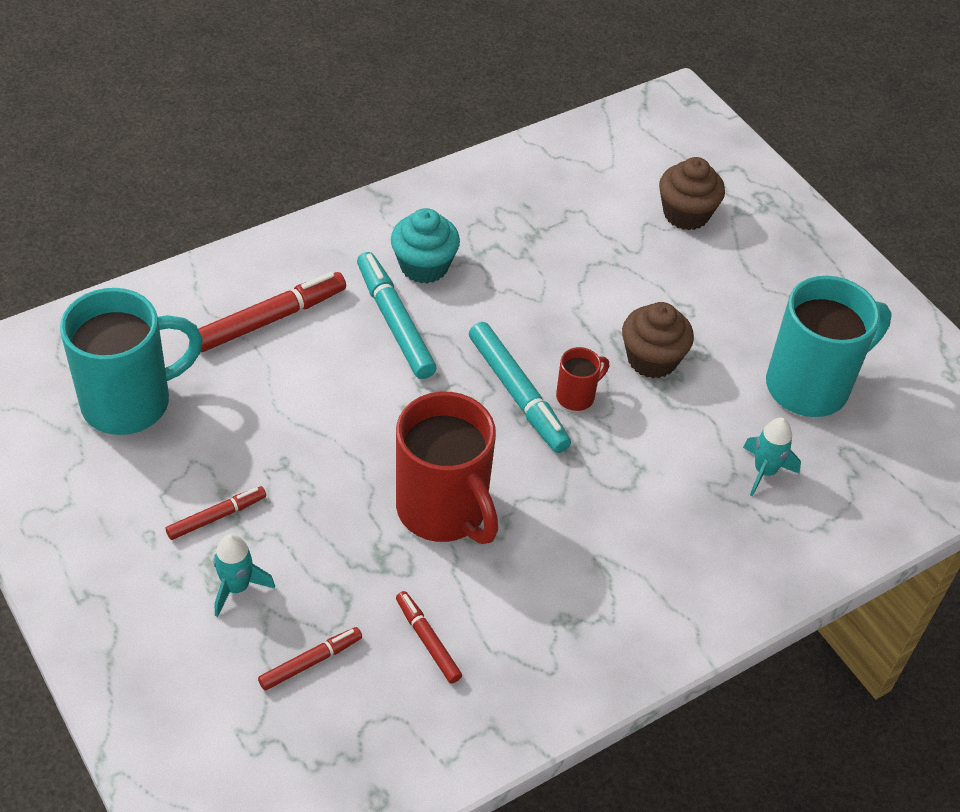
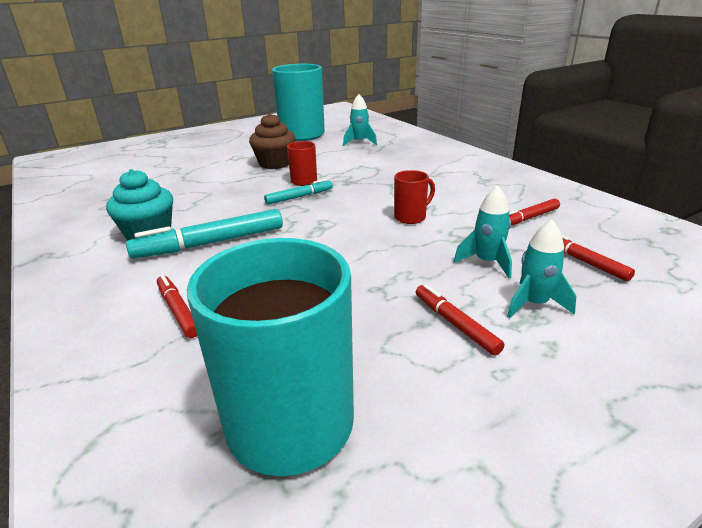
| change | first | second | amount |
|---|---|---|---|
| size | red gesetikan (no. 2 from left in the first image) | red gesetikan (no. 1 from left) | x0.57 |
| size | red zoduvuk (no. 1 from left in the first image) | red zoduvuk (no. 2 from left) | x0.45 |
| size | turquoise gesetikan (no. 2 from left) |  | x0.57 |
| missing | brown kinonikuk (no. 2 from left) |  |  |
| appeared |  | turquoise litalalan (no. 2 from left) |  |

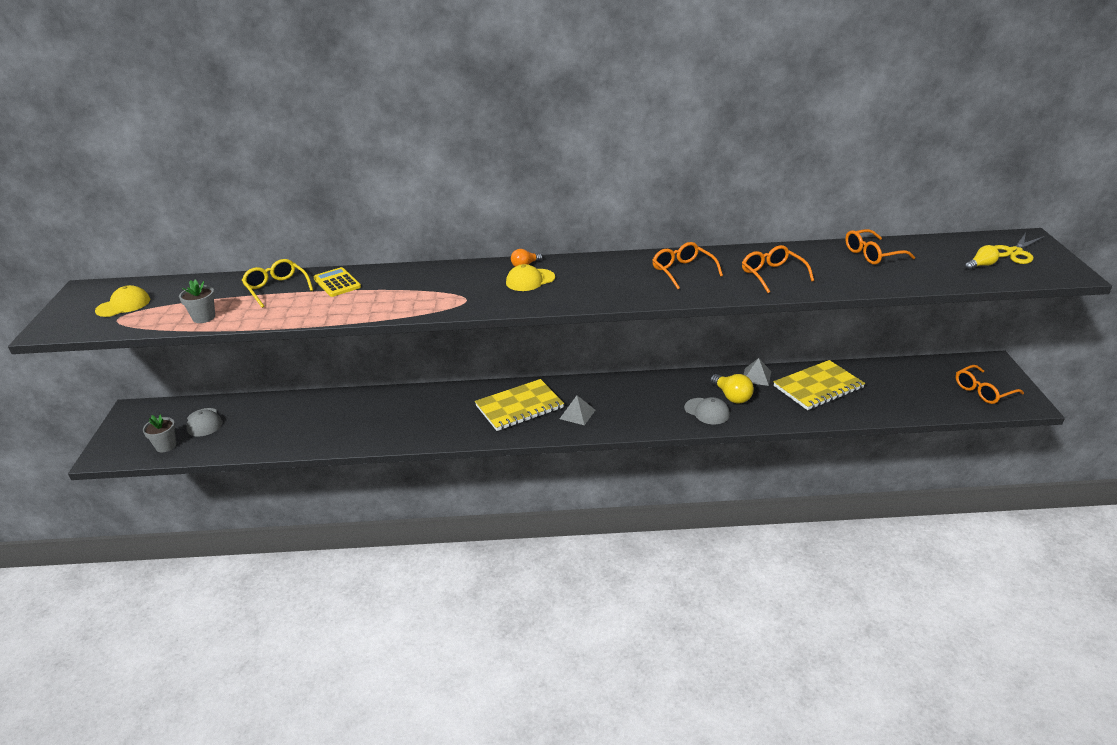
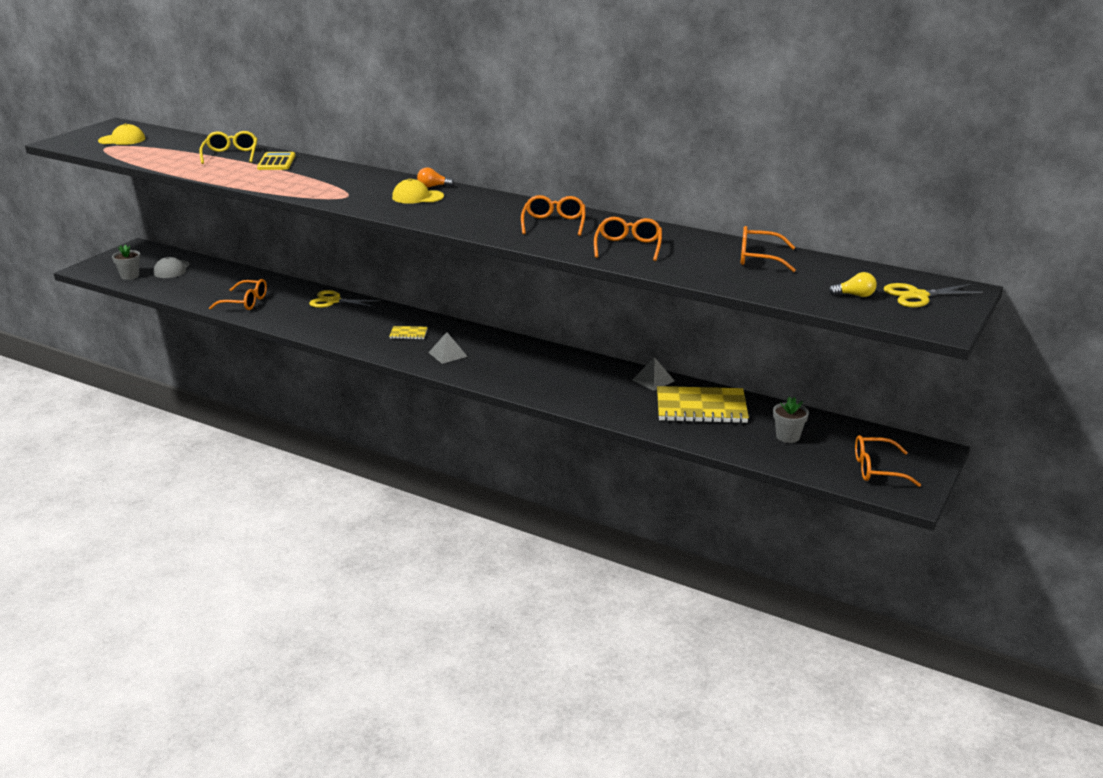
| change | first | second | amount |
|---|---|---|---|
| relocated | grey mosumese (no. 2 from left) |  |  |
| size | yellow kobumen (no. 1 from left) |  | x0.45 |
| missing | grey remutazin (no. 2 from left) |  |  |
| missing | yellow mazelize (no. 1 from left) |  |  |
| appeared |  | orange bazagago (no. 1 from left) |  |
| appeared |  | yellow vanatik (no. 1 from left) |  |

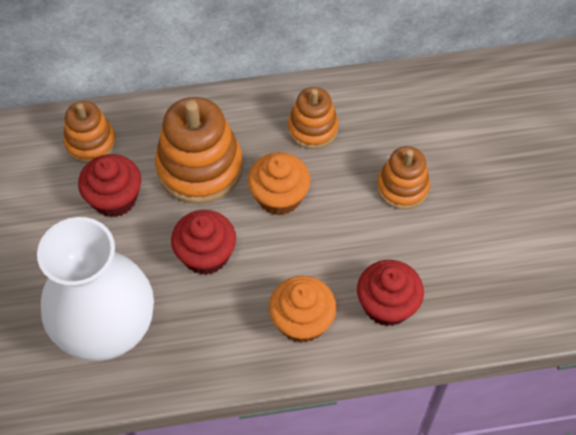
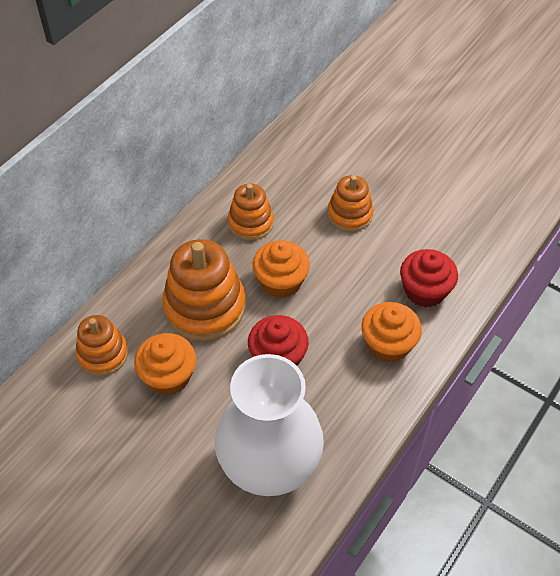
| change | first | second | amount |
|---|---|---|---|
| colour | red kinonikuk (no. 1 from left) | orange kinonikuk (no. 1 from left) |  |

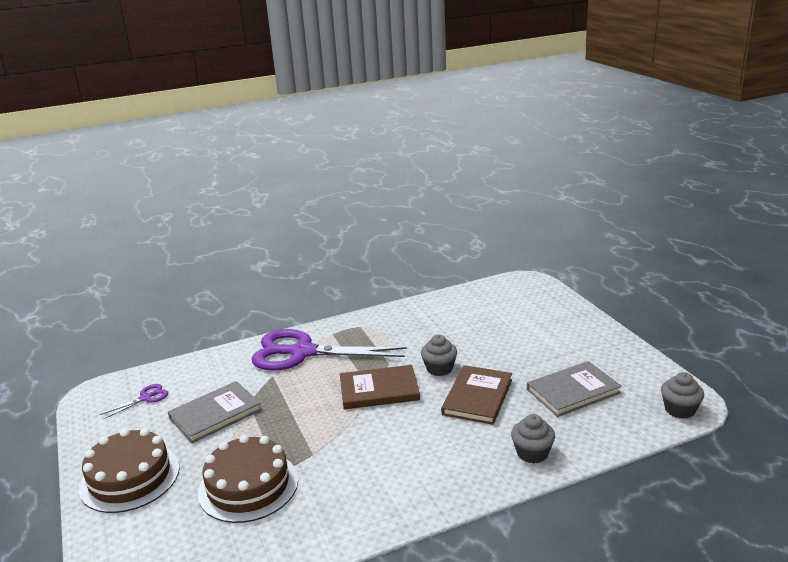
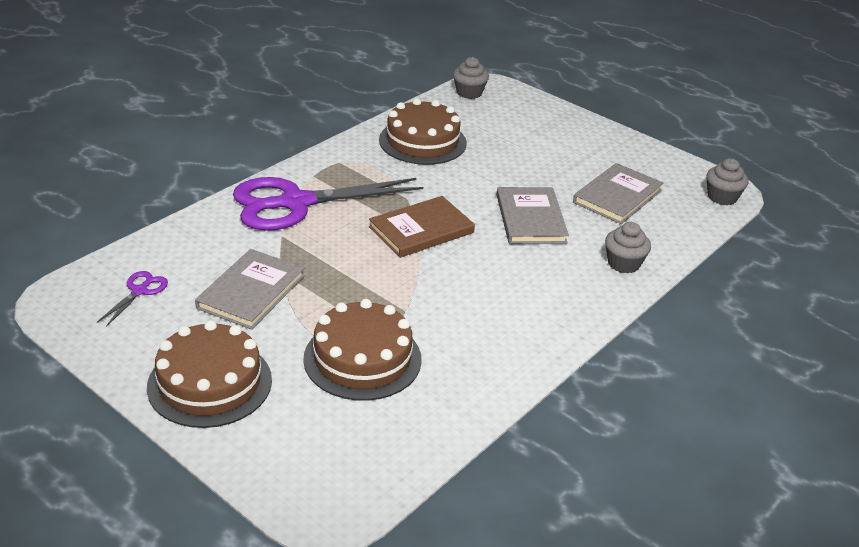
| change | first | second | amount |
|---|---|---|---|
| relocated | grey kinonikuk (no. 1 from left) |  |  |
| colour | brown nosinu (no. 2 from left) | grey nosinu (no. 2 from left) |  |
| appeared |  | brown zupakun (no. 3 from left) |  |

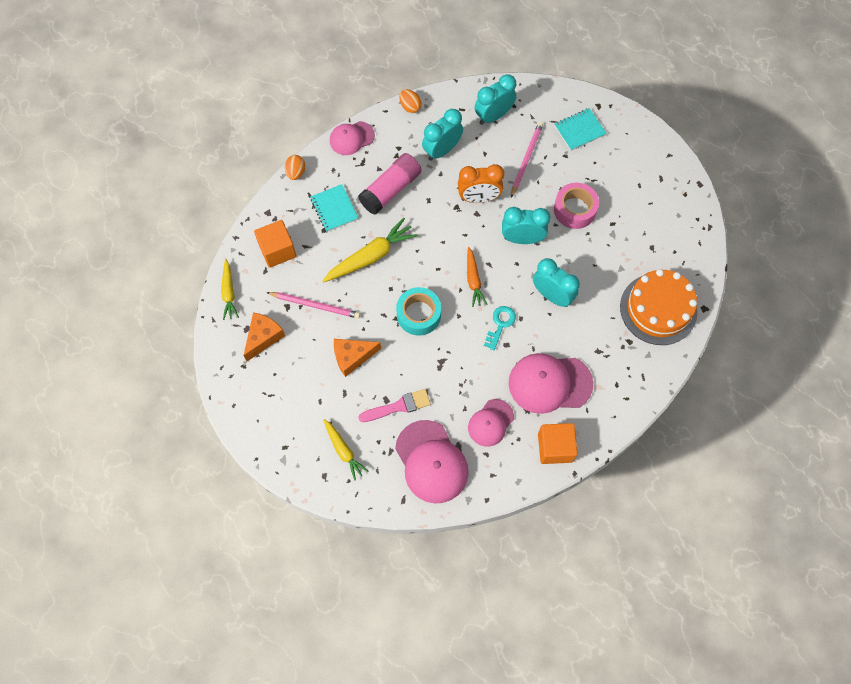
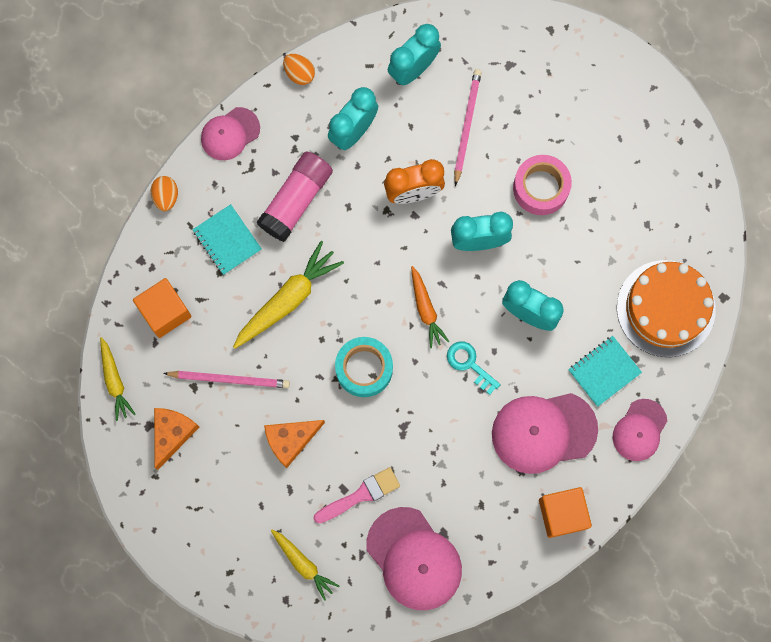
| change | first | second | amount |
|---|---|---|---|
| relocated | pink remutazin (no. 3 from left in the first image) | pink remutazin (no. 4 from left) |  |
| spun | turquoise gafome |  | 60 degrees counterclockwise |
| relocated | turquoise kobumen (no. 2 from left) |  |  |

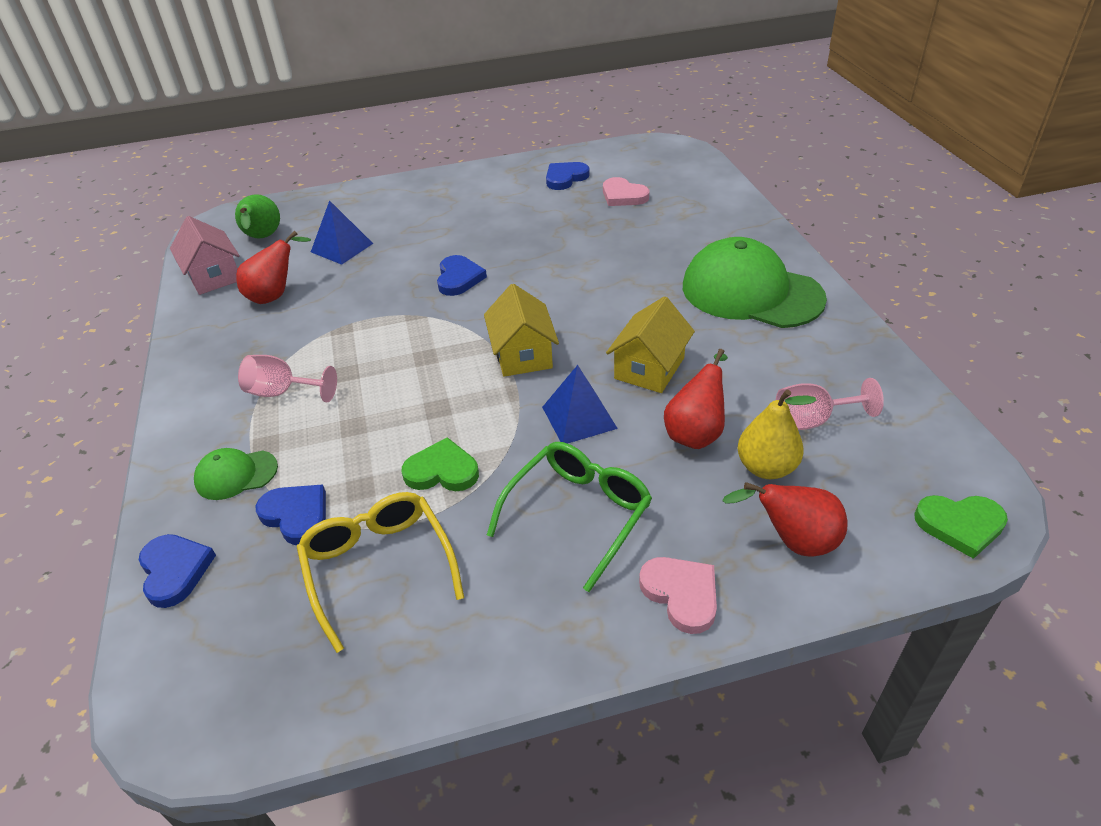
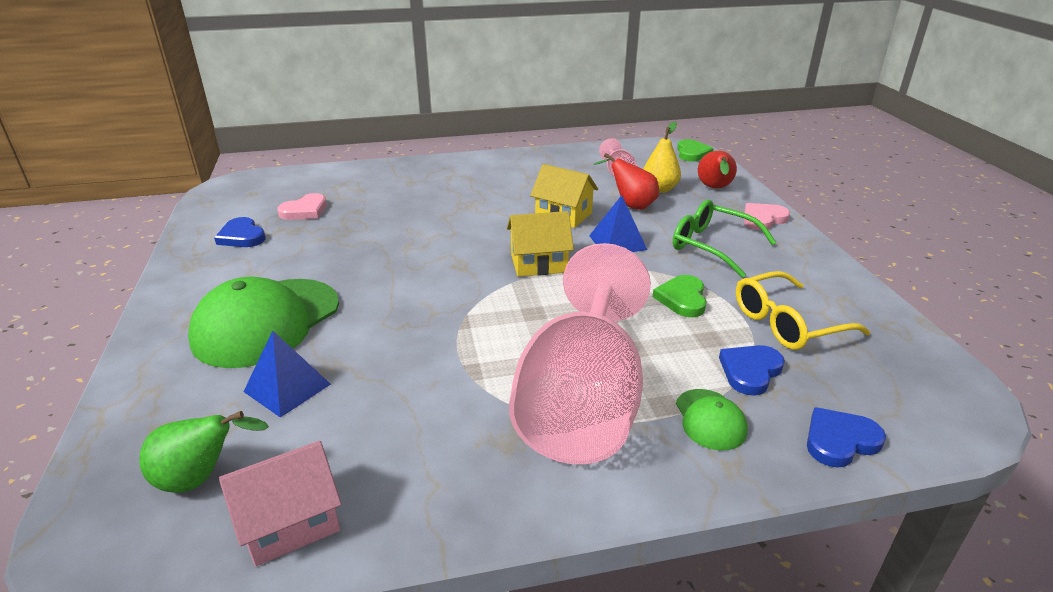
| change | first | second | amount |
|---|---|---|---|
| missing | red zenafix (no. 1 from left) |  |  |
| size | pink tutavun (no. 1 from left) |  | x2.47 |
| missing | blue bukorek (no. 3 from left) |  |  |
| relocated | green remutazin (no. 2 from left in the first image) | green remutazin (no. 1 from left) |  |

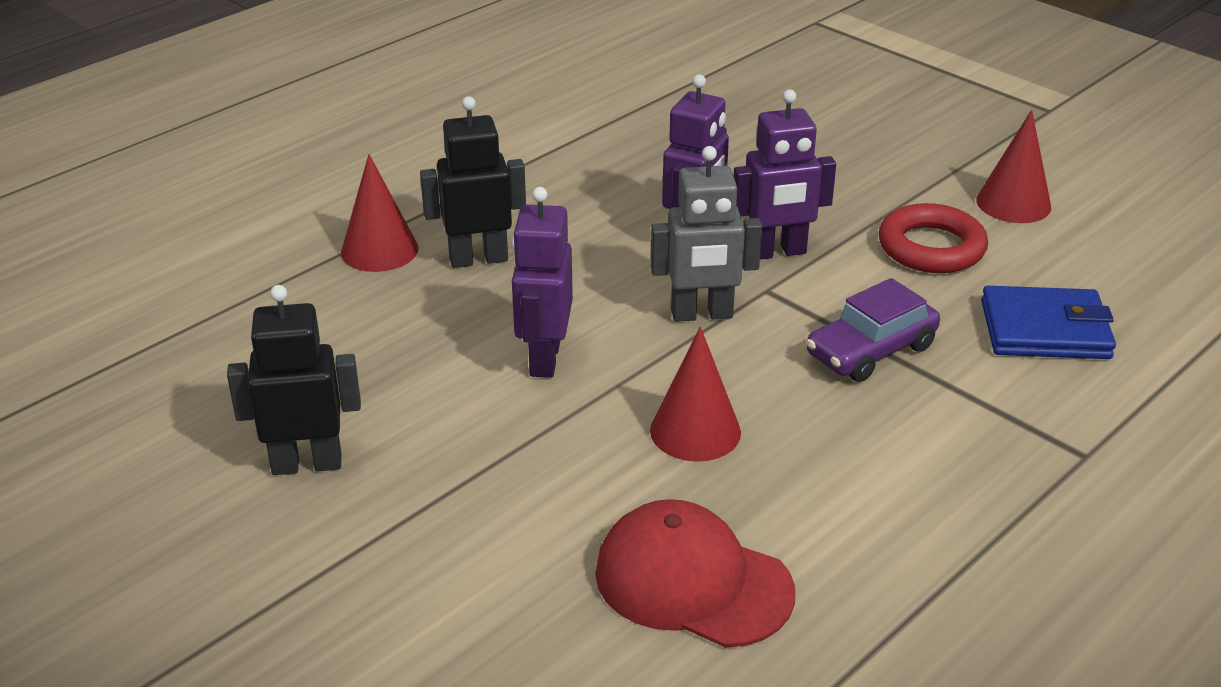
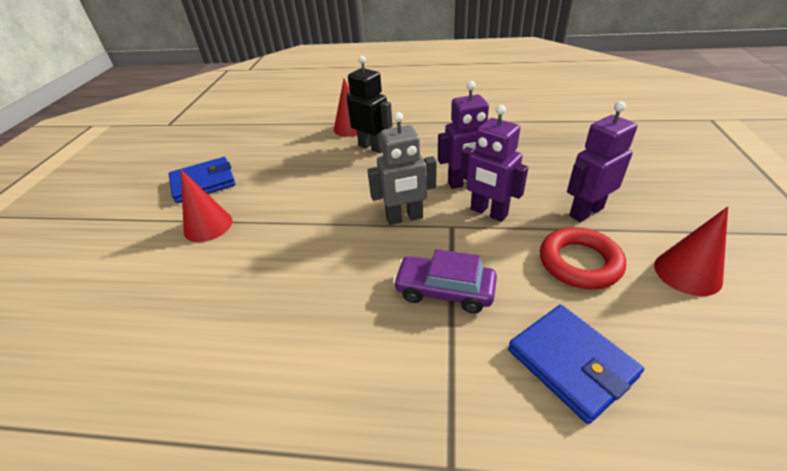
| change | first | second | amount |
|---|---|---|---|
| exchanged | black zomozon (no. 1 from left) | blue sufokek (no. 1 from left) |  |
| relocated | purple zomozon (no. 1 from left in the first image) | purple zomozon (no. 3 from left) |  |
| missing | red remutazin |  |  |
| relocated | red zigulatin (no. 2 from left in the first image) | red zigulatin (no. 1 from left) |  |
| spun | grey zomozon |  | 60 degrees counterclockwise |

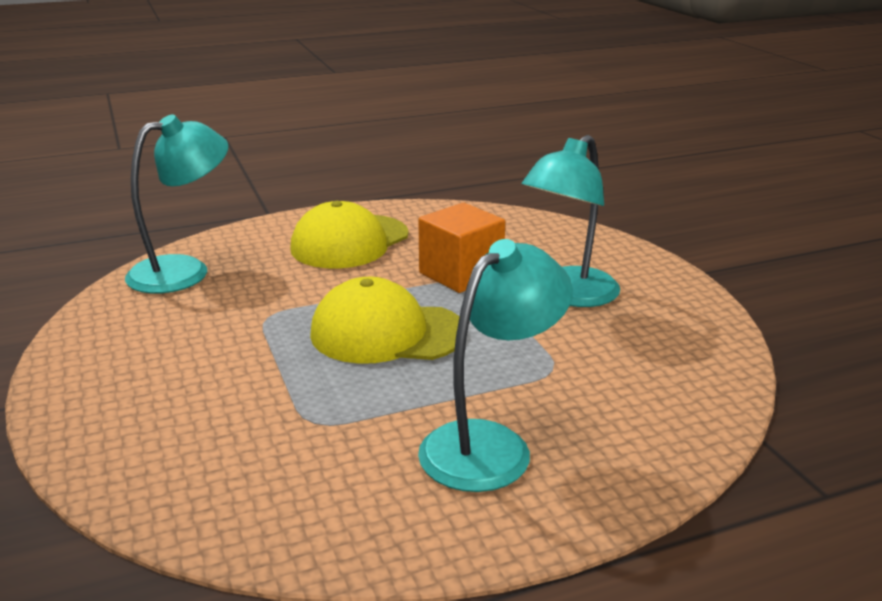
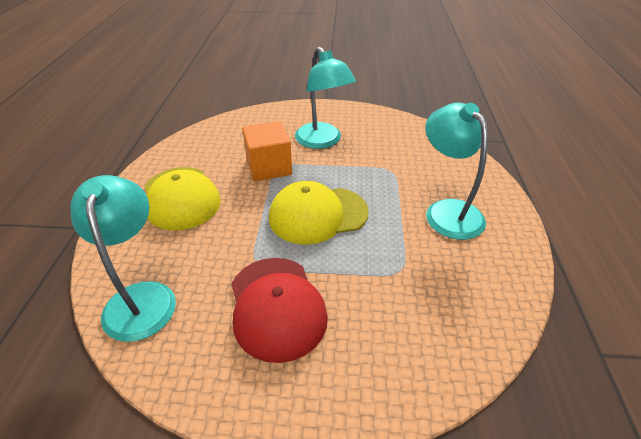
| change | first | second | amount |
|---|---|---|---|
| spun | yellow remutazin (no. 2 from left) |  | 45 degrees clockwise |
| appeared |  | red remutazin |  |

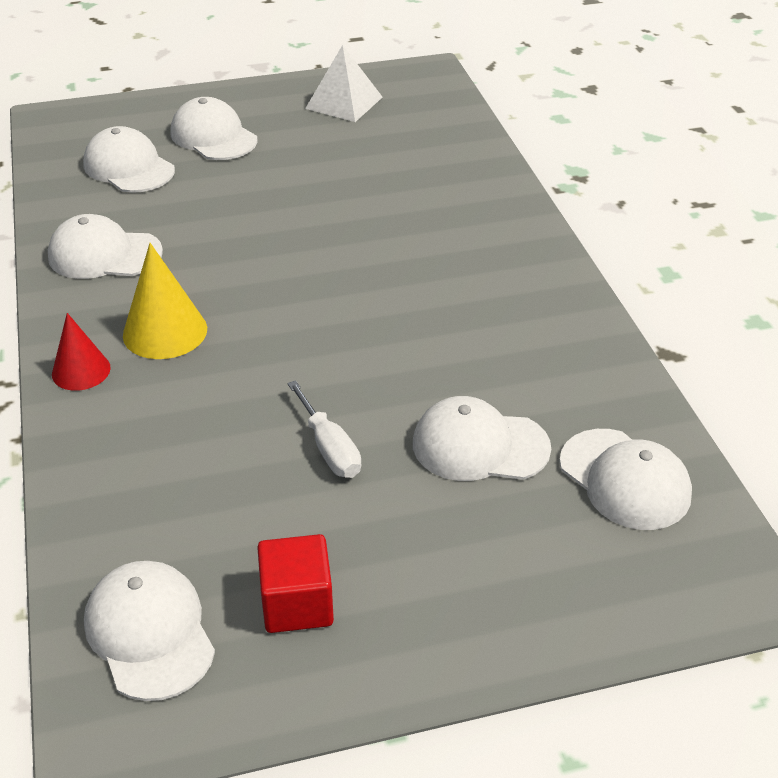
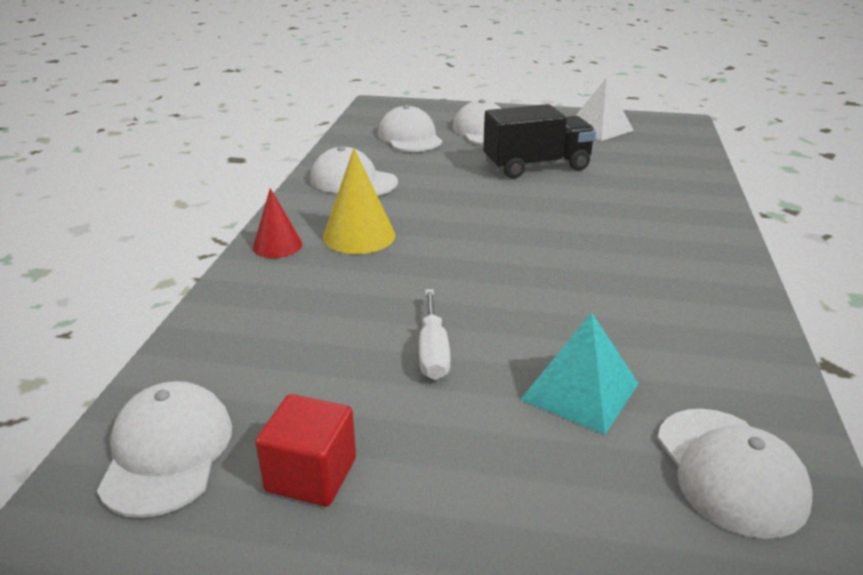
| change | first | second | amount |
|---|---|---|---|
| exchanged | white remutazin (no. 5 from left) | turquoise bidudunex |  |
| appeared |  | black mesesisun |  |

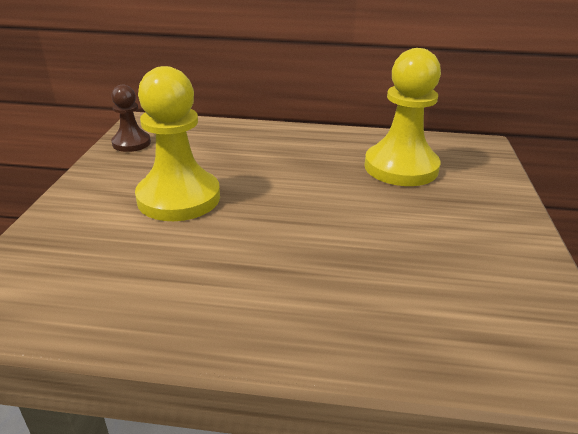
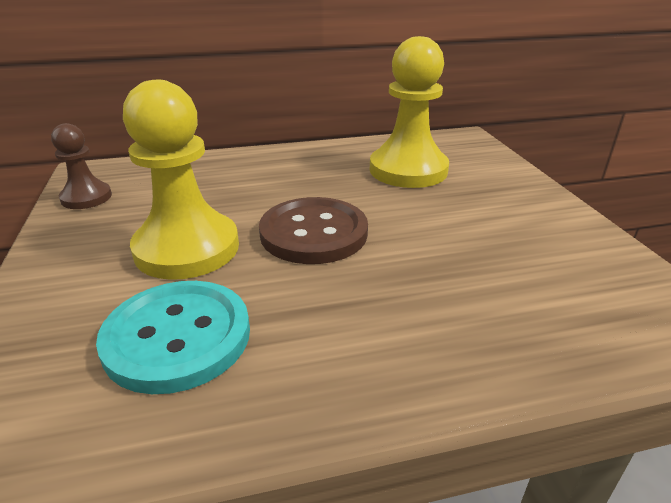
| change | first | second | amount |
|---|---|---|---|
| appeared |  | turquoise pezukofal |  |
| appeared |  | brown pezukofal |  |

